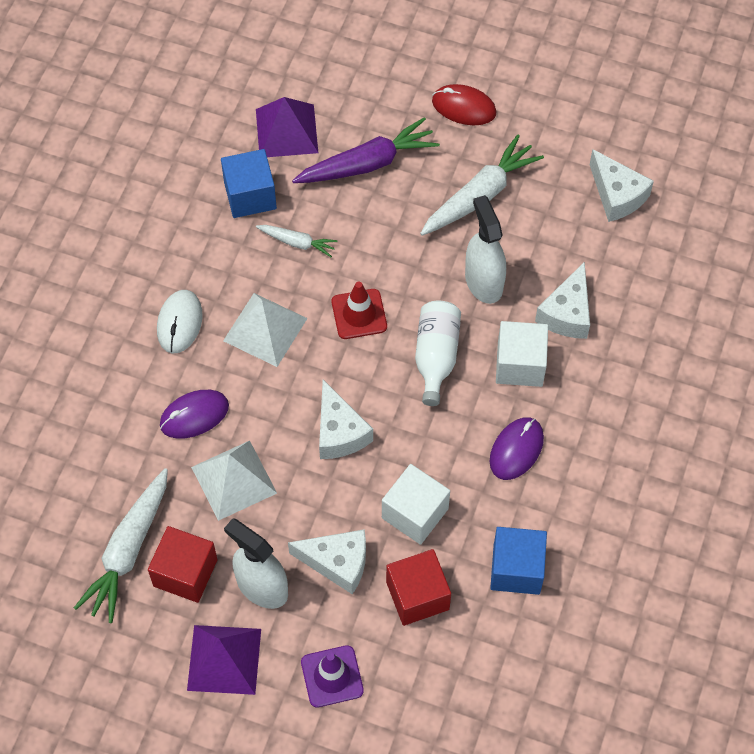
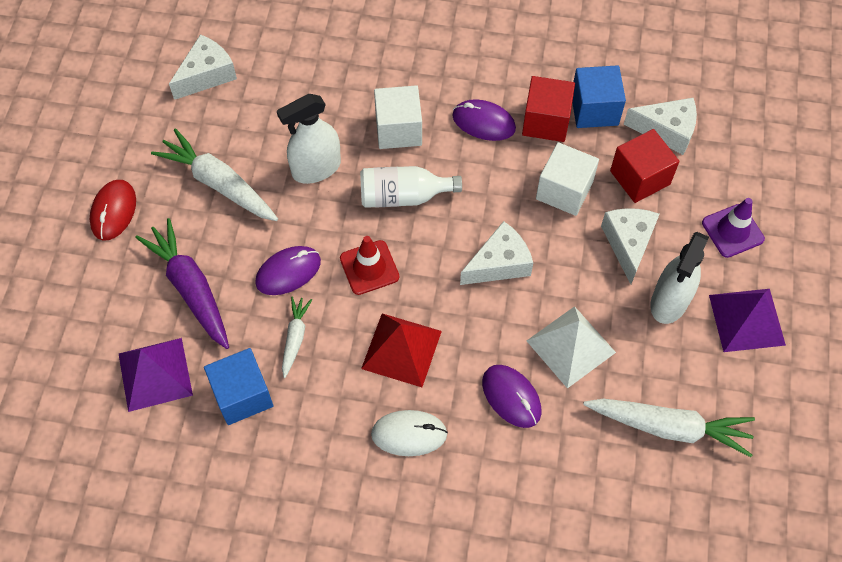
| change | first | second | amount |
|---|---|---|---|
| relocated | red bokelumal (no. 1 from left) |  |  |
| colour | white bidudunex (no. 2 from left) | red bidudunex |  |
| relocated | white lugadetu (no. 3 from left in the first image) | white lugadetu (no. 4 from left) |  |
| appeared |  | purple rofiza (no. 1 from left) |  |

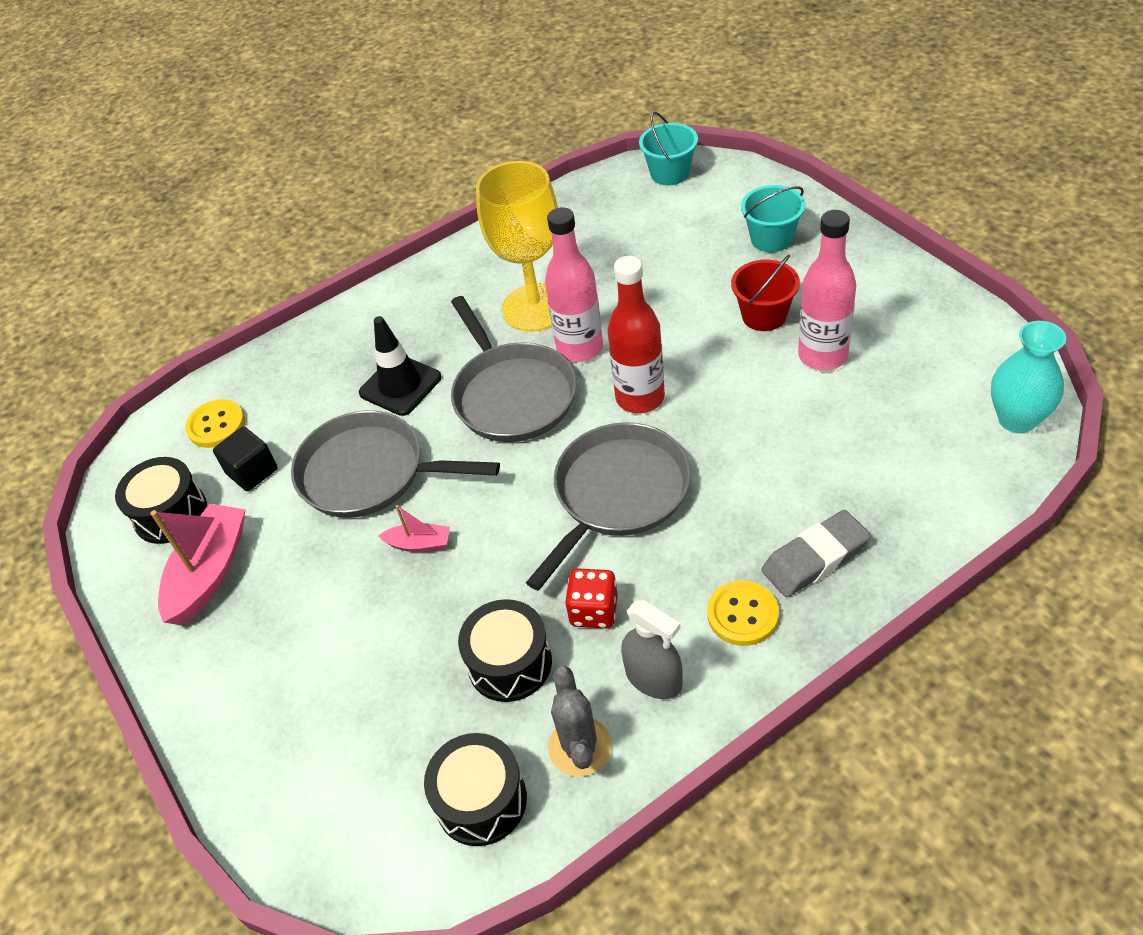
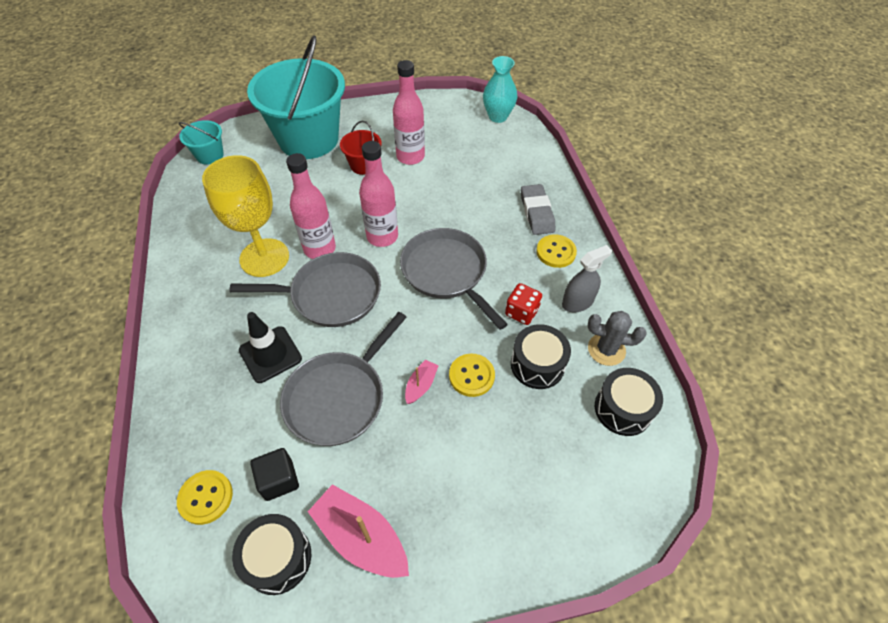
| change | first | second | amount |
|---|---|---|---|
| colour | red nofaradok | pink nofaradok (no. 2 from left) |  |
| size | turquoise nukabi (no. 2 from left) |  | x2.28 |
| appeared |  | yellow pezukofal (no. 2 from left) |  |

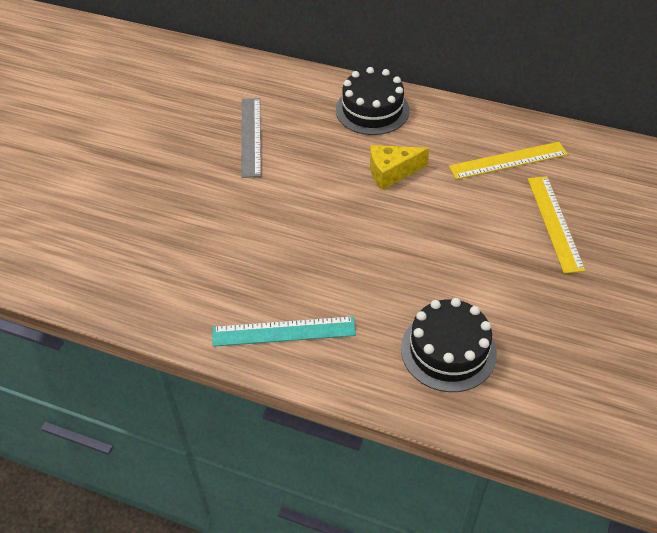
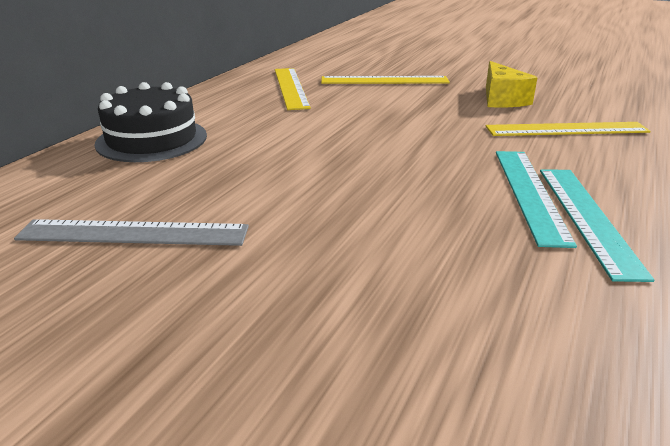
| change | first | second | amount |
|---|---|---|---|
| relocated | yellow lugadetu |  |  |
| exchanged | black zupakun (no. 2 from left) | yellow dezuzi (no. 3 from left) |  |
| appeared |  | turquoise dezuzi (no. 1 from left) |  |

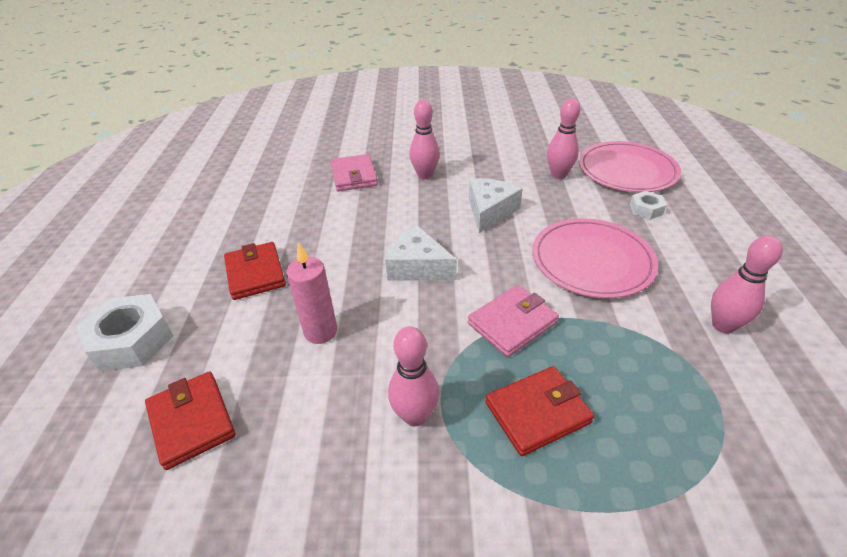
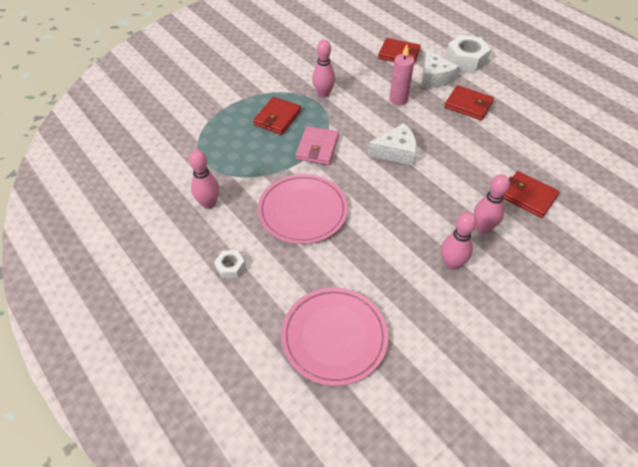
| change | first | second | amount |
|---|---|---|---|
| colour | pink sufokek (no. 1 from left) | red sufokek (no. 4 from left) |  |
| relocated | white lugadetu (no. 2 from left) |  |  |
| relocated | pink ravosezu (no. 3 from left) |  |  |
| relocated | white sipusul (no. 2 from left in the first image) | white sipusul (no. 1 from left) |  |

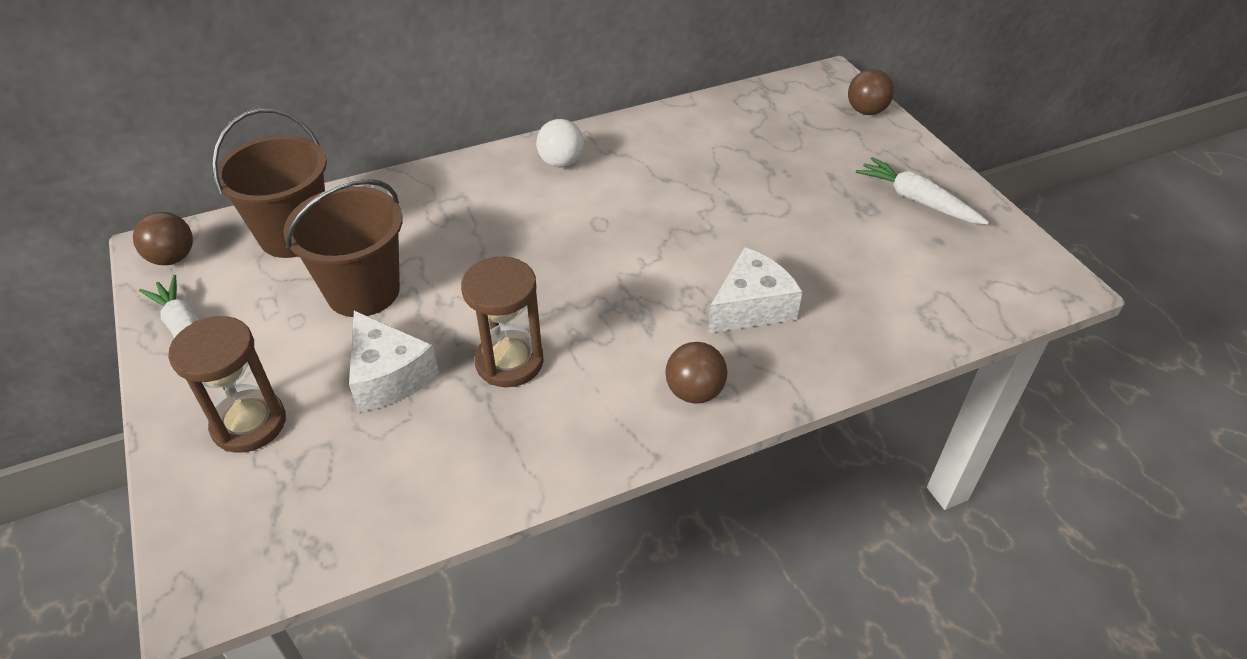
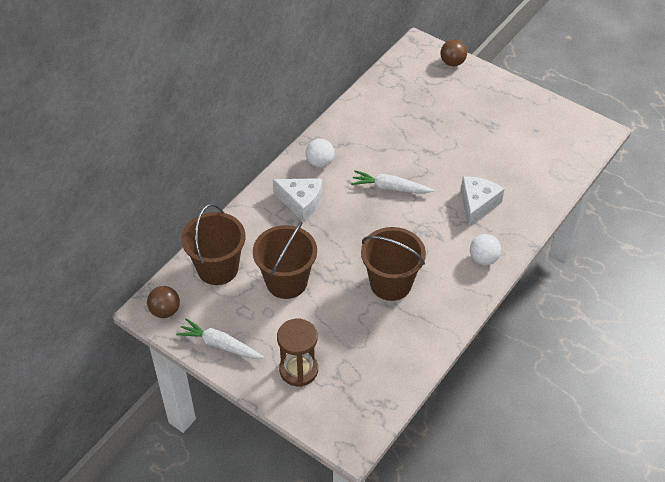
| change | first | second | amount |
|---|---|---|---|
| relocated | white lugadetu (no. 1 from left) |  |  |
| exchanged | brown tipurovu (no. 2 from left) | brown nukabi (no. 3 from left) |  |
| colour | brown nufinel (no. 2 from left) | white nufinel (no. 2 from left) |  |
| relocated | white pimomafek (no. 2 from left) |  |  |

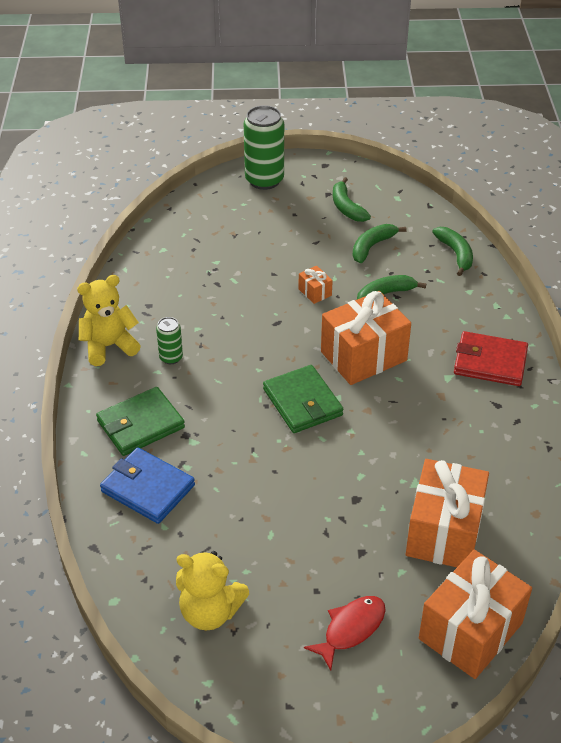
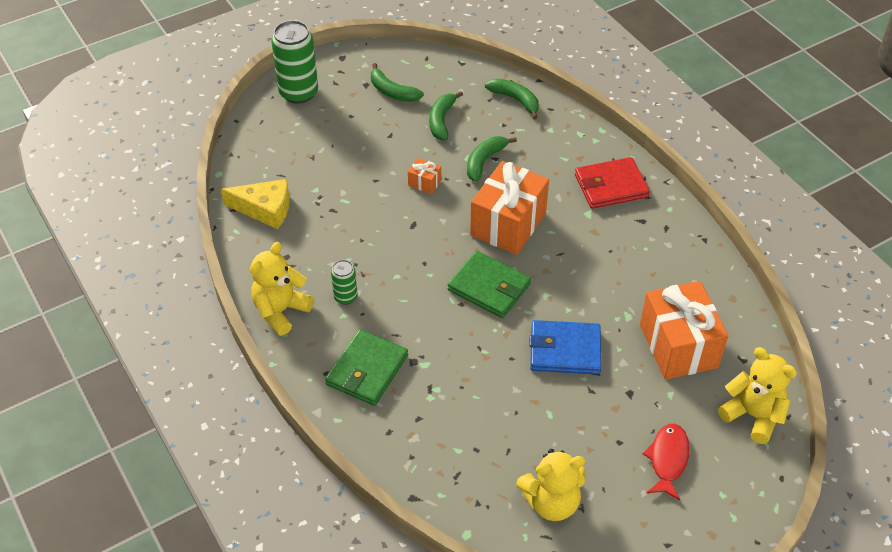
| change | first | second | amount |
|---|---|---|---|
| relocated | blue sufokek |  |  |
| exchanged | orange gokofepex (no. 4 from left) | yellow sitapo (no. 3 from left) |  |
| appeared |  | yellow lugadetu |  |

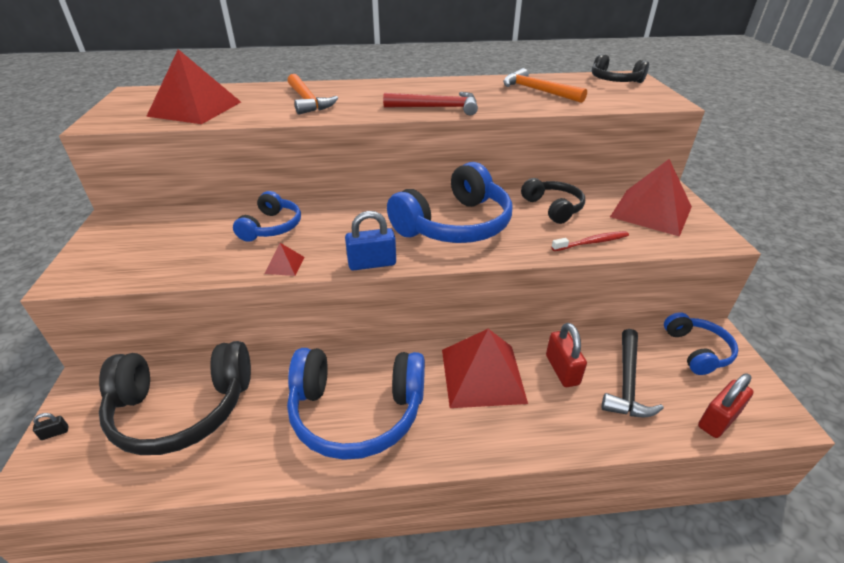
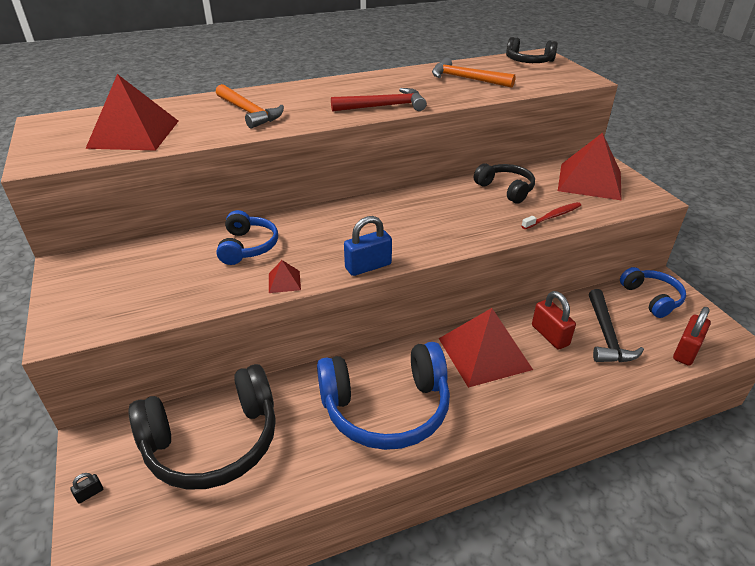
| change | first | second | amount |
|---|---|---|---|
| missing | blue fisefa (no. 3 from left) |  |  |

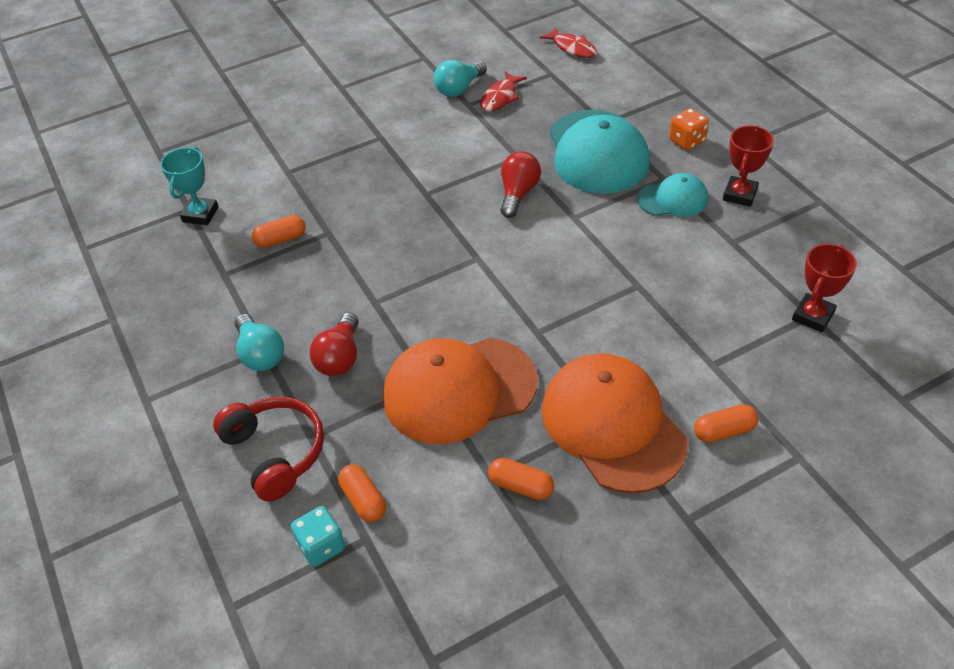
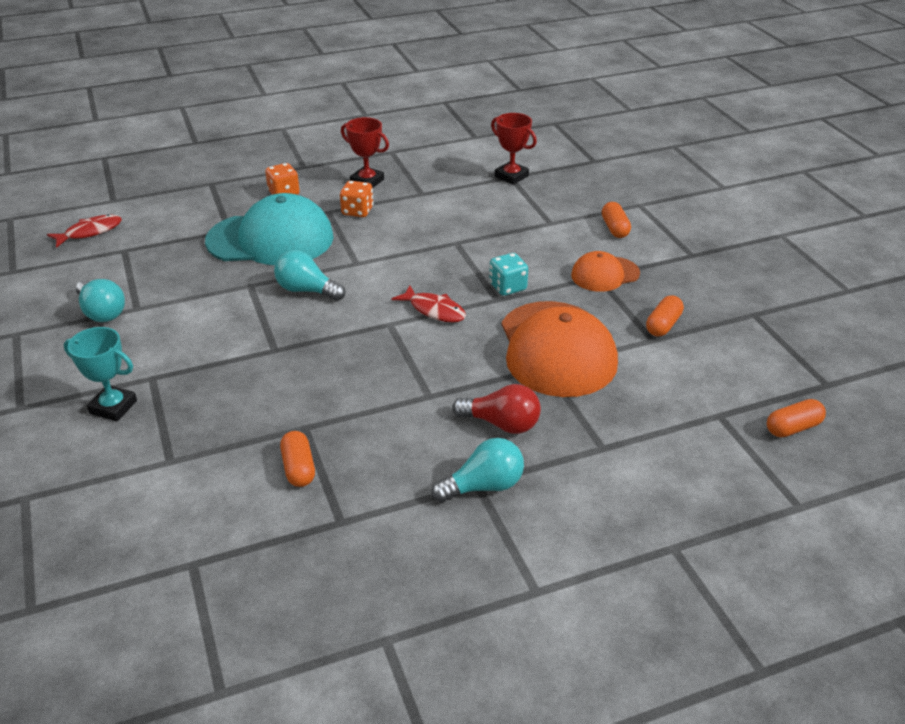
| change | first | second | amount |
|---|---|---|---|
| relocated | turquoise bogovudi |  |  |
| missing | red fisefa |  |  |
| relocated | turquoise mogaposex |  |  |
| relocated | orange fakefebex (no. 2 from left in the first image) | orange fakefebex (no. 4 from left) |  |
| relocated | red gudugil (no. 1 from left in the first image) | red gudugil (no. 2 from left) |  |
| colour | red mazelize (no. 2 from left) | turquoise mazelize (no. 2 from left) |  |
| size | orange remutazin (no. 2 from left) |  | x0.53 |
| exchanged | turquoise remutazin (no. 2 from left) | orange mogaposex (no. 2 from left) |  |

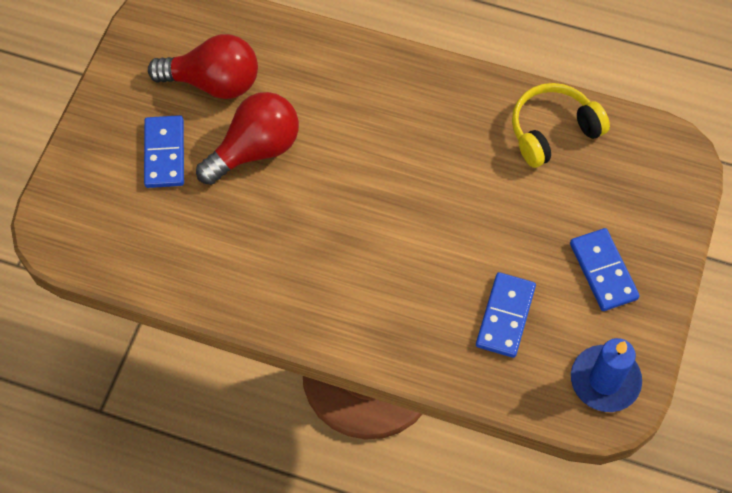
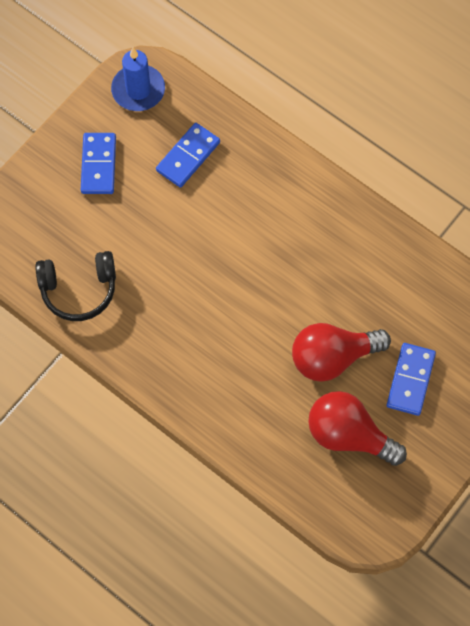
| change | first | second | amount |
|---|---|---|---|
| colour | yellow fisefa | black fisefa |  |

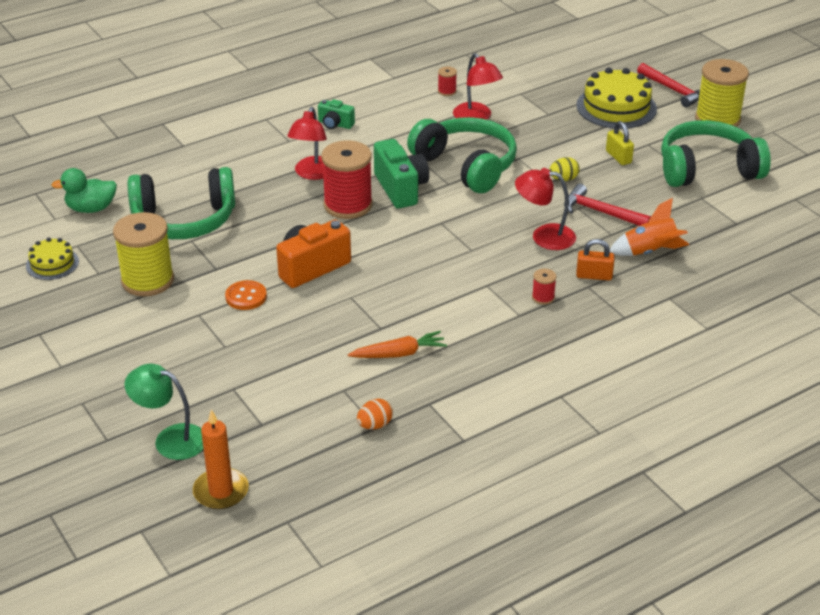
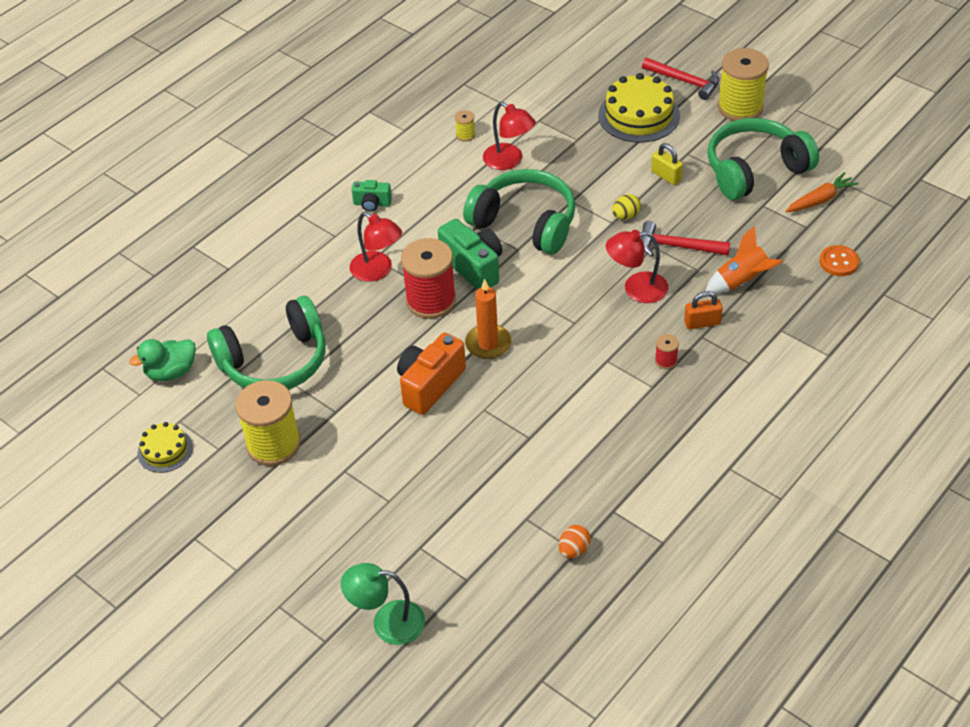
| change | first | second | amount |
|---|---|---|---|
| relocated | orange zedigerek |  |  |
| relocated | orange pezukofal |  |  |
| spun | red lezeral (no. 1 from left) |  | 45 degrees counterclockwise |
| relocated | orange pimomafek |  |  |
| colour | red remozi (no. 2 from left) | yellow remozi (no. 2 from left) |  |

